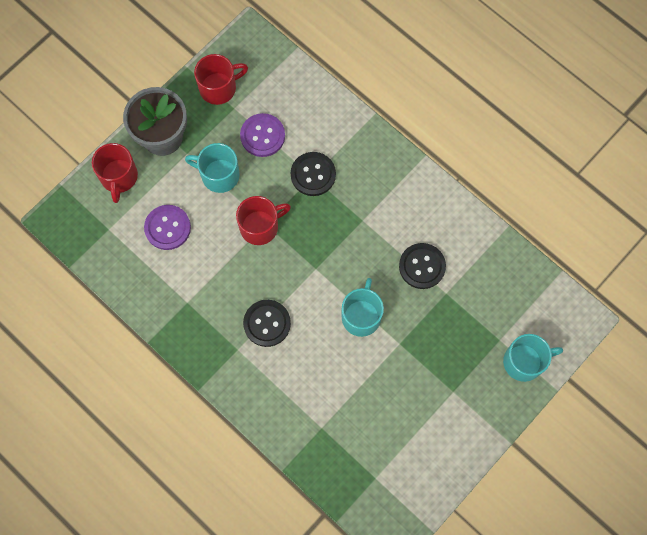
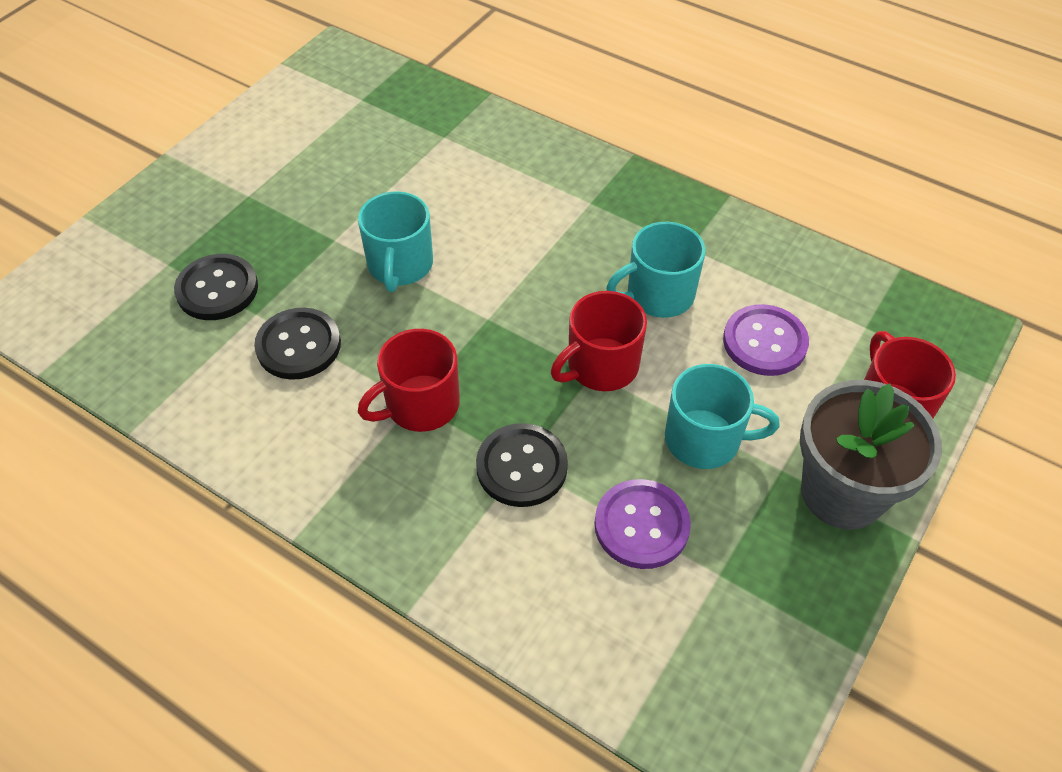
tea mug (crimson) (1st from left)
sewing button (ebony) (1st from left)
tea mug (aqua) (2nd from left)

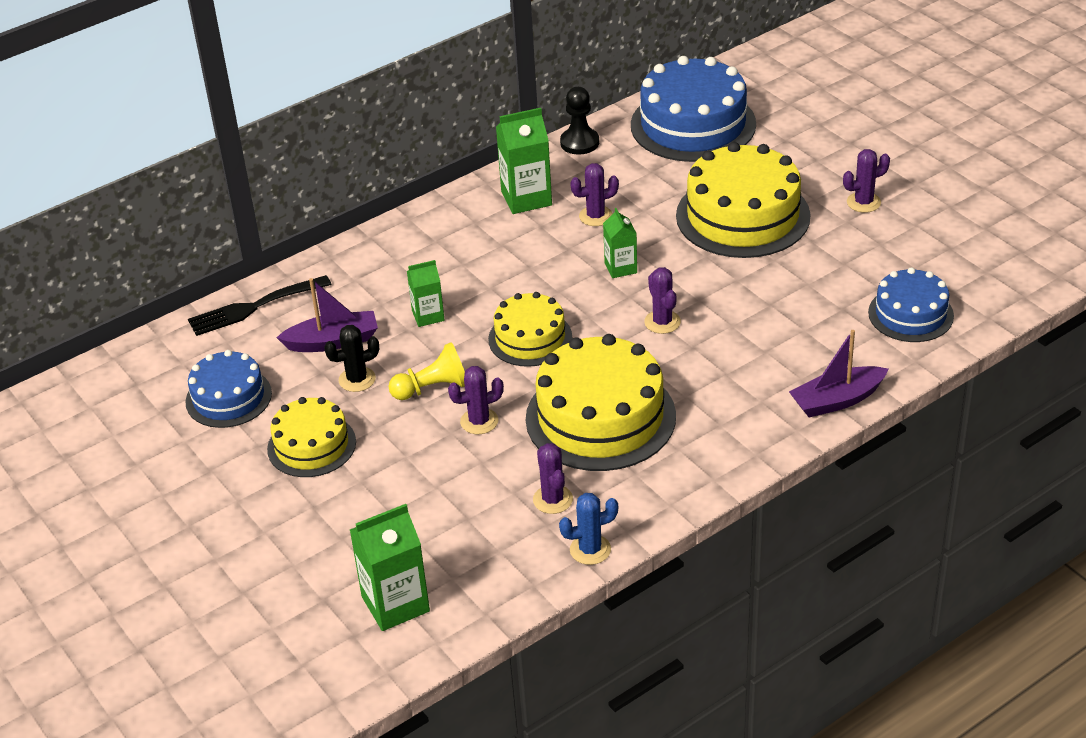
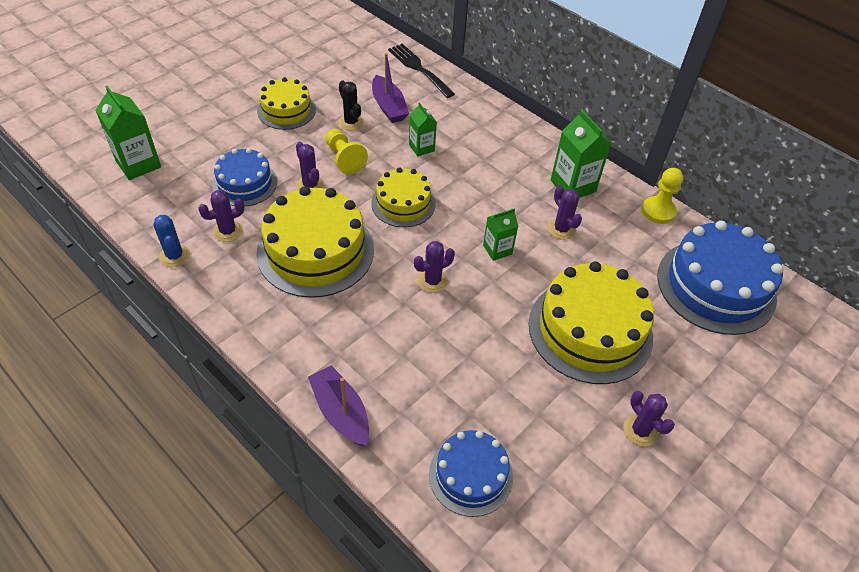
chess pawn (golden) (2nd from left)
gateau (blue) (1st from left)

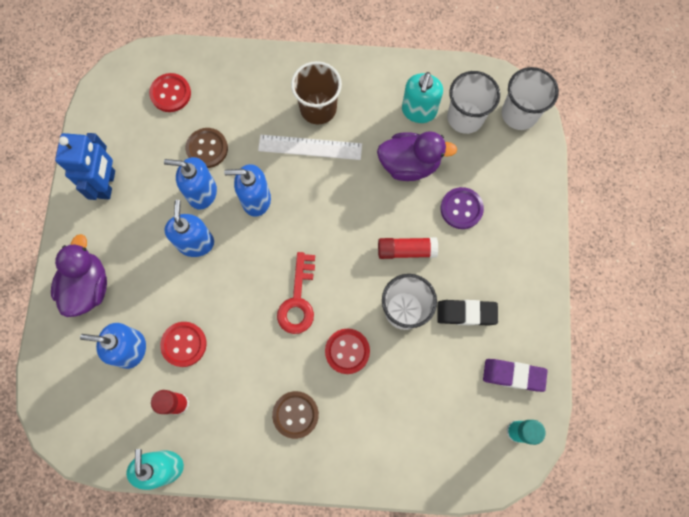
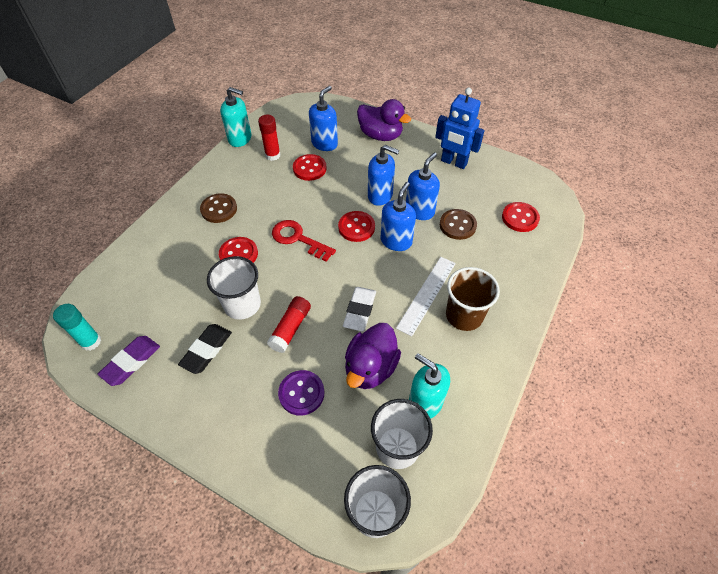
sewing button (crimson) (3rd from left)
pencil eraser (pure white)

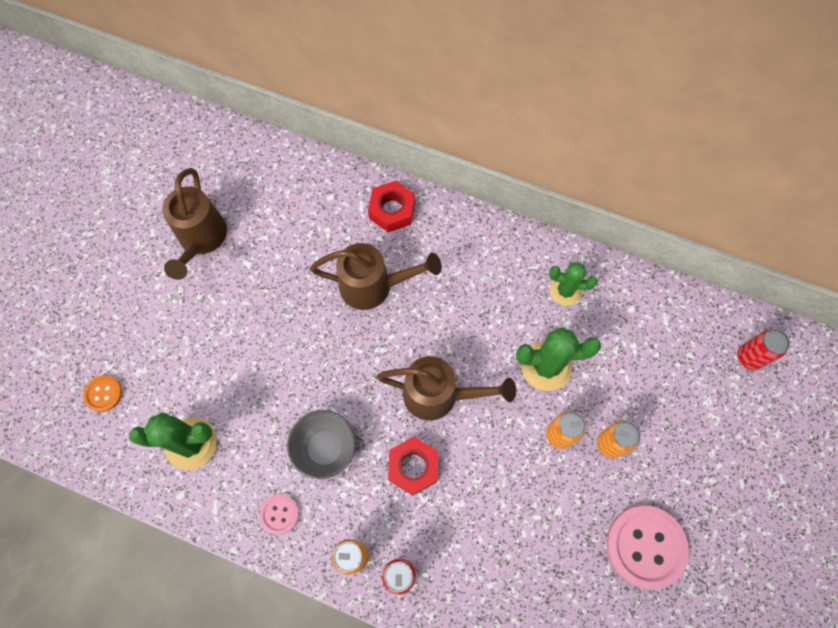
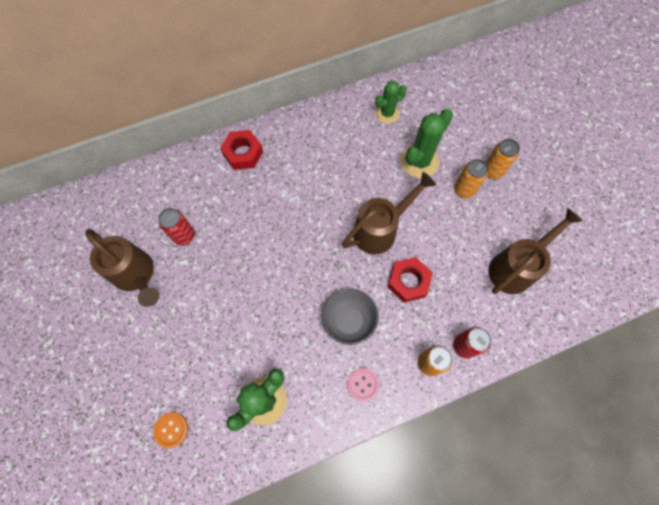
sprinkling can (dark brown) (3rd from left)
tin (crimson) (1st from left)
sewing button (rose-pink) (2nd from left in the first image)

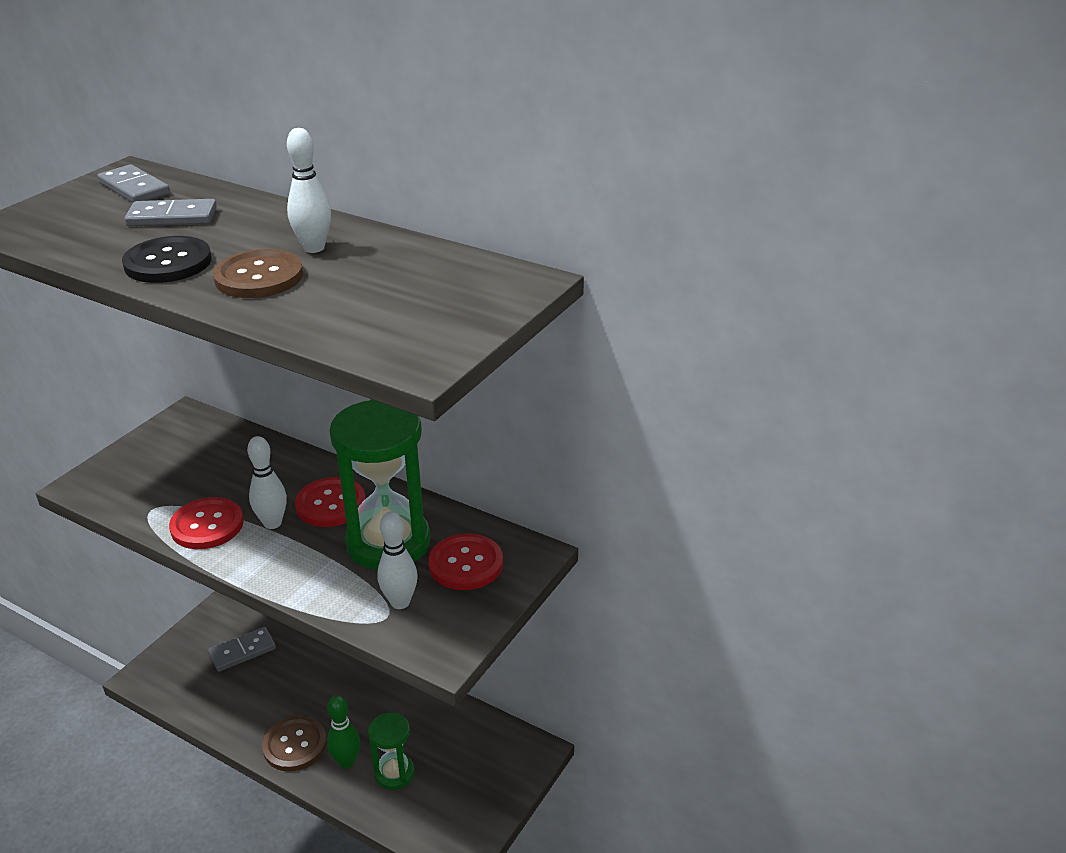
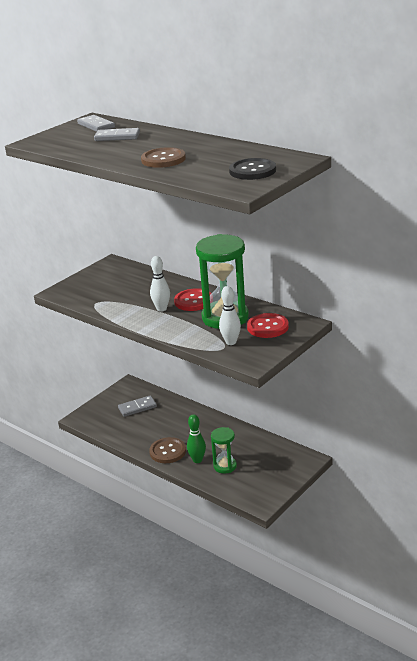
skittle (pure white) (2nd from left in the first image)
sewing button (ebony)
sewing button (crimson) (1st from left in the first image)

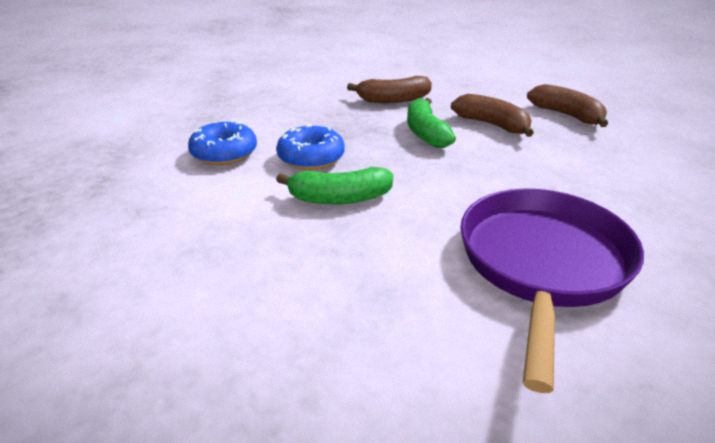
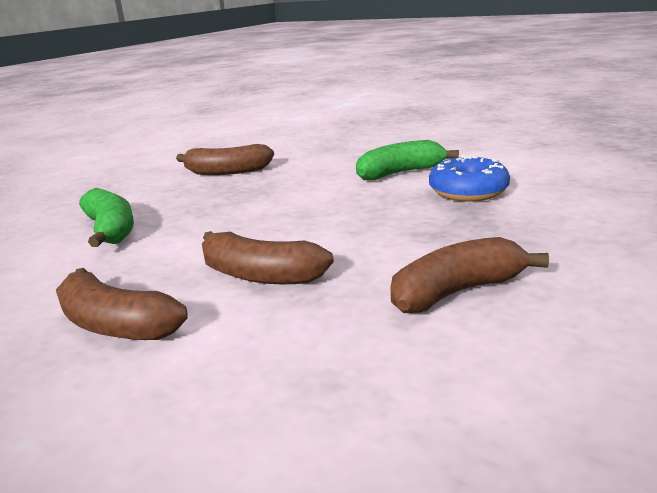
banana fruit (leaf-green) (1st from left)
glazed donut (blue) (1st from left in the first image)
banana fruit (dark brown) (2nd from left)

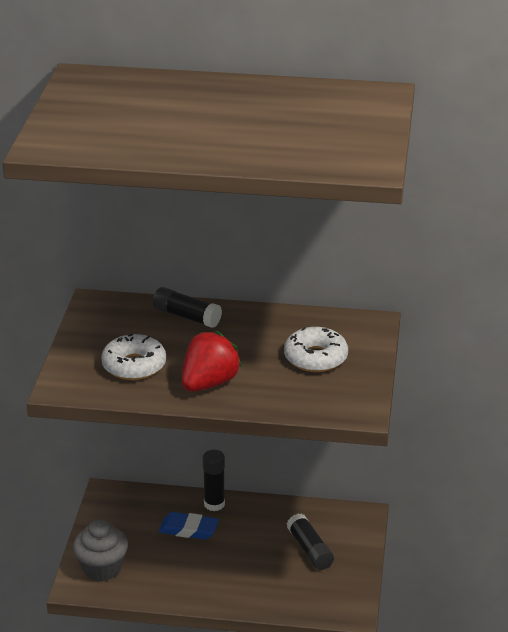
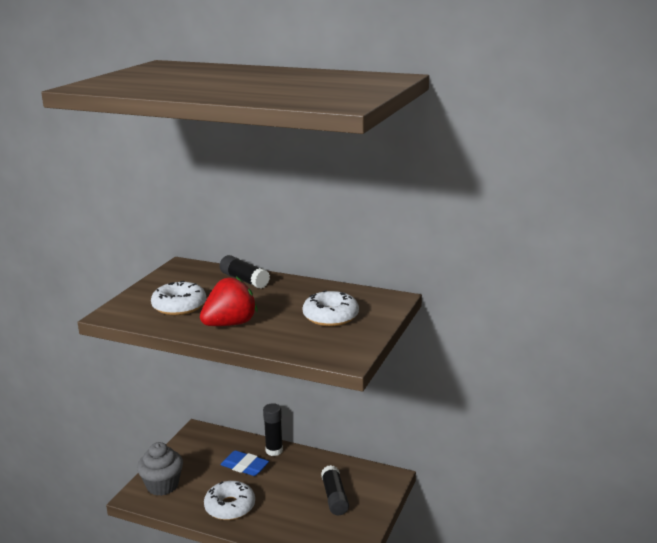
glazed donut (pure white) (2nd from left)

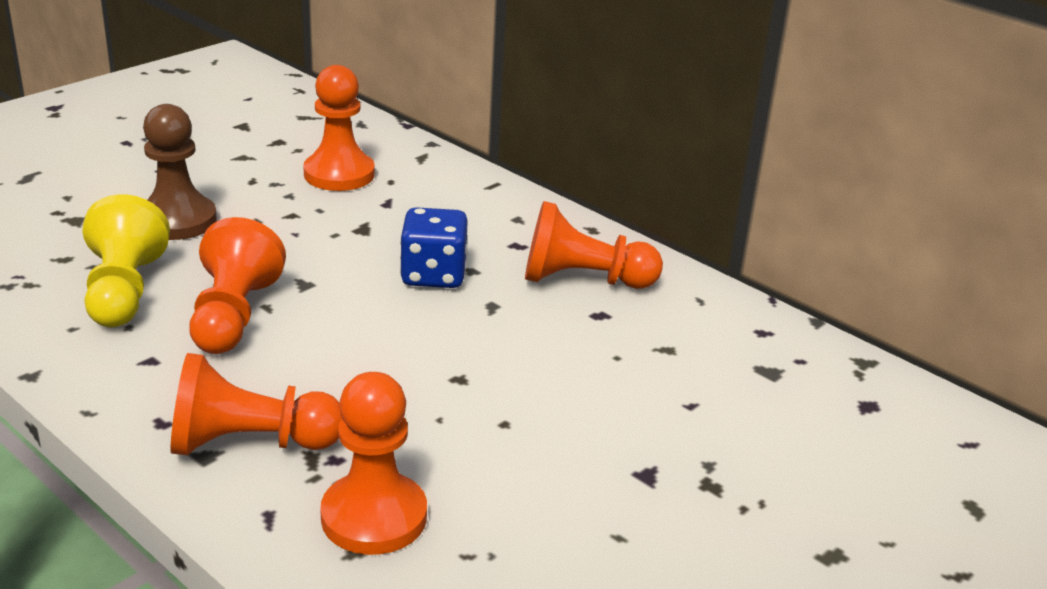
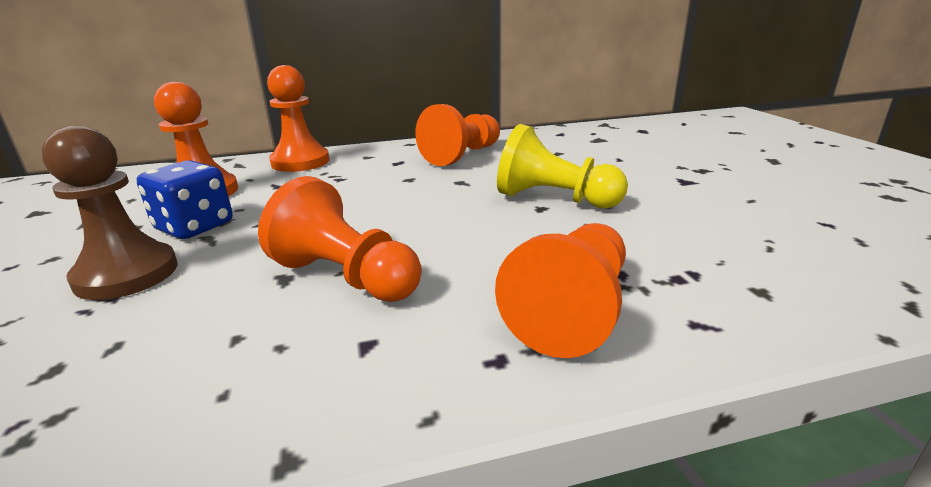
chess pawn (golden)
die (blue)
chess pawn (orange) (2nd from left)

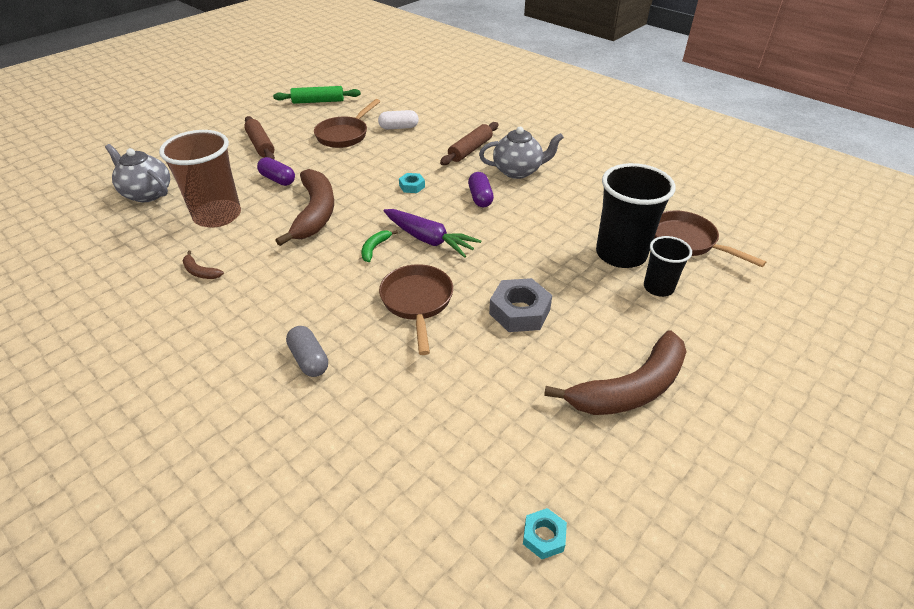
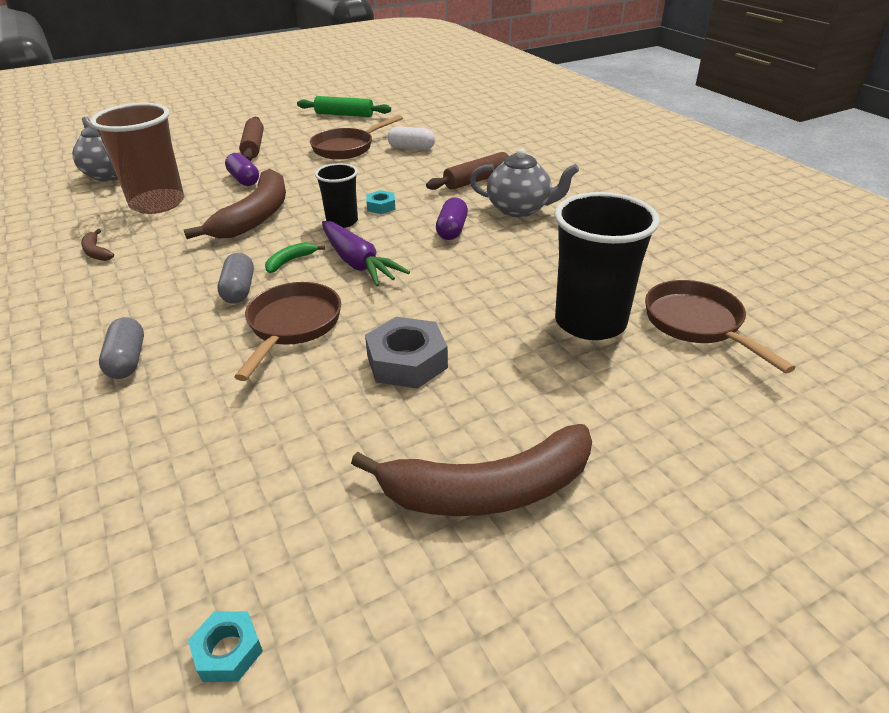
cup (ebony) (1st from left)
pill shape (grey) (2nd from left)

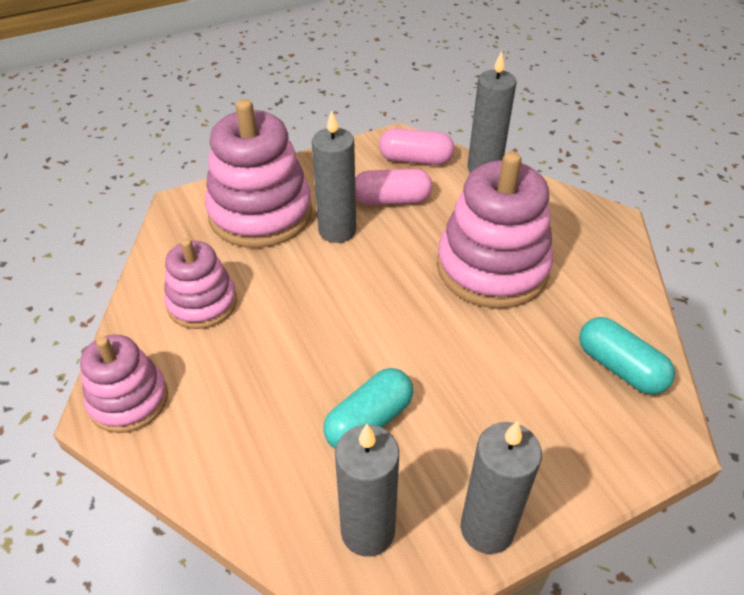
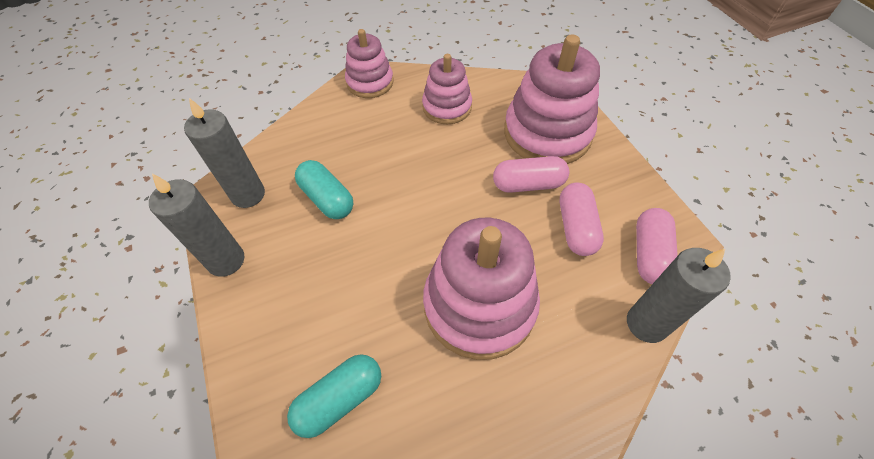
pill shape (rose-pink) (1st from left)

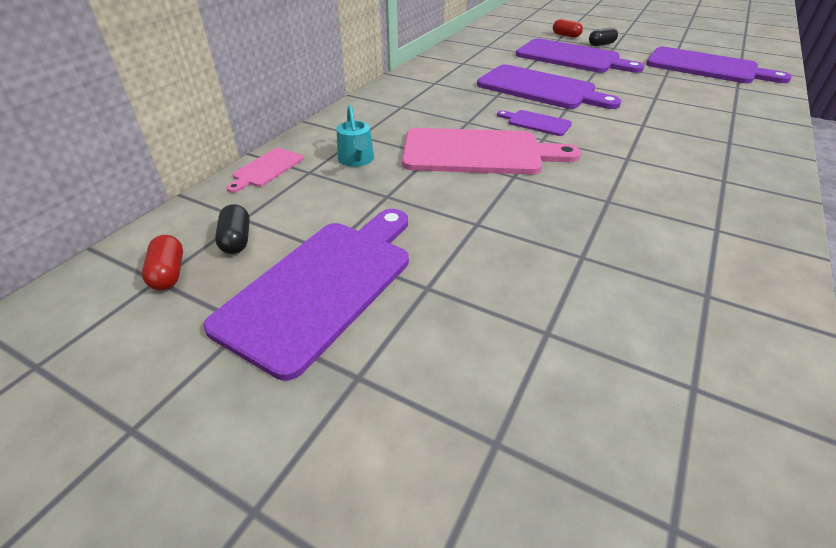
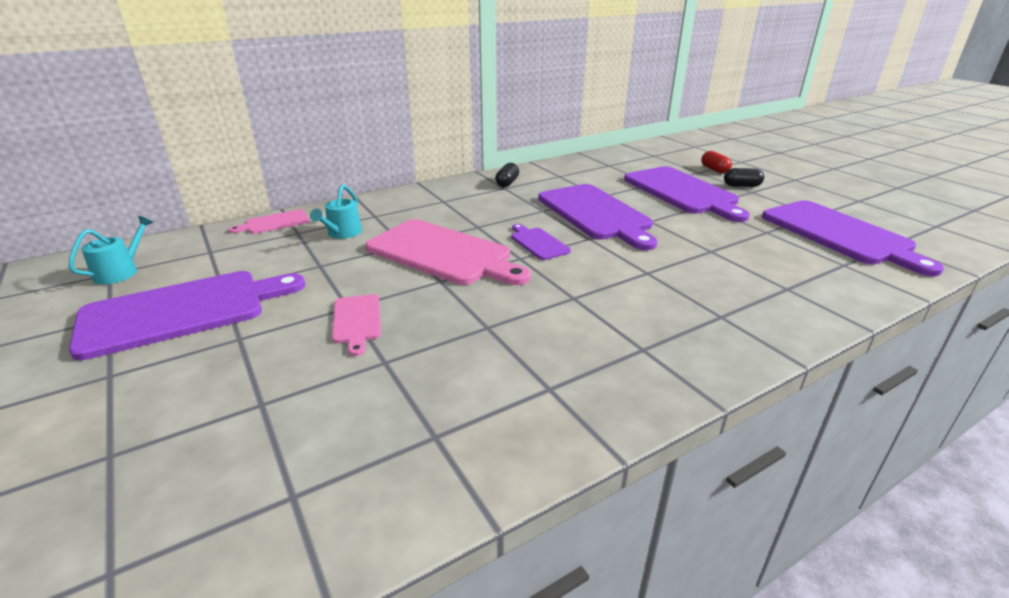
pill shape (ebony) (1st from left)
sprinkling can (aqua) (1st from left)
bread board (rose-pink) (2nd from left)

